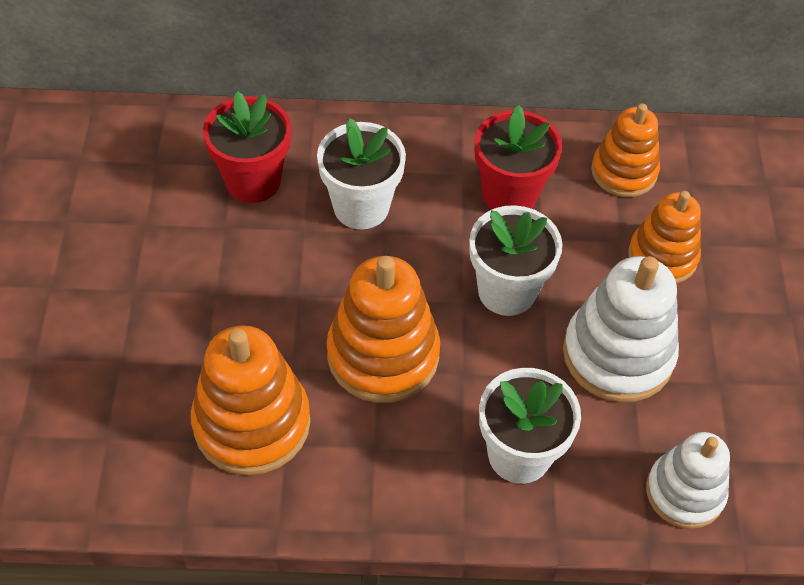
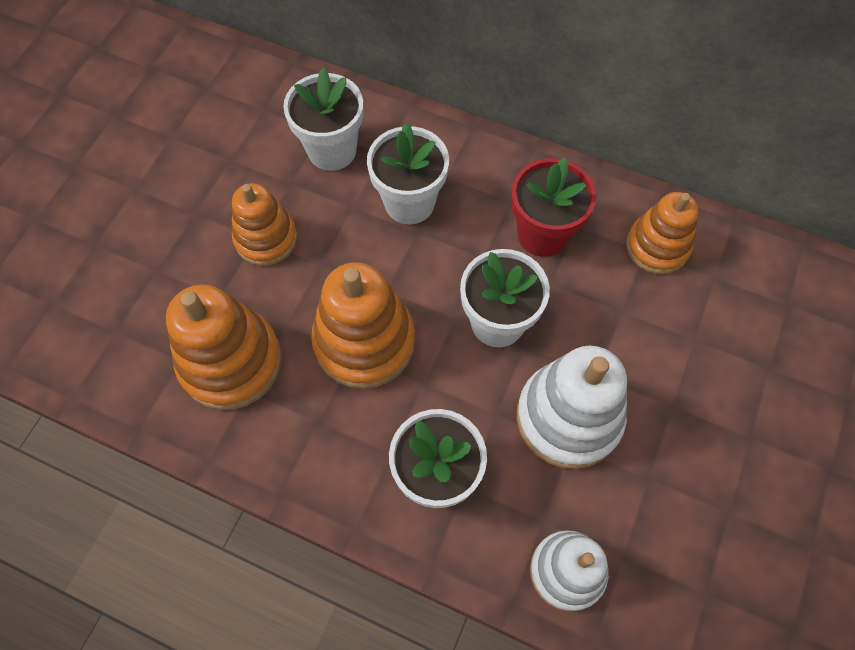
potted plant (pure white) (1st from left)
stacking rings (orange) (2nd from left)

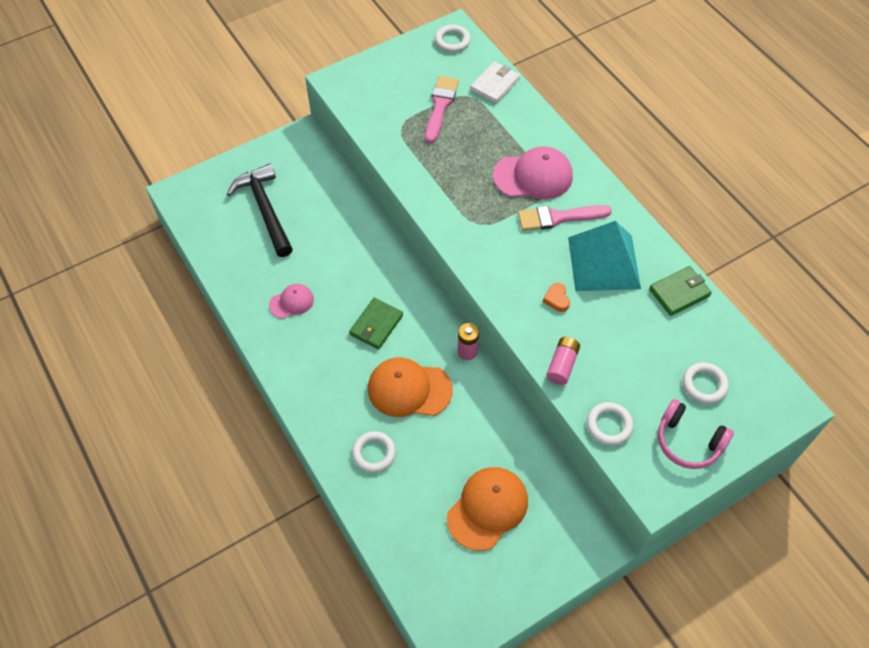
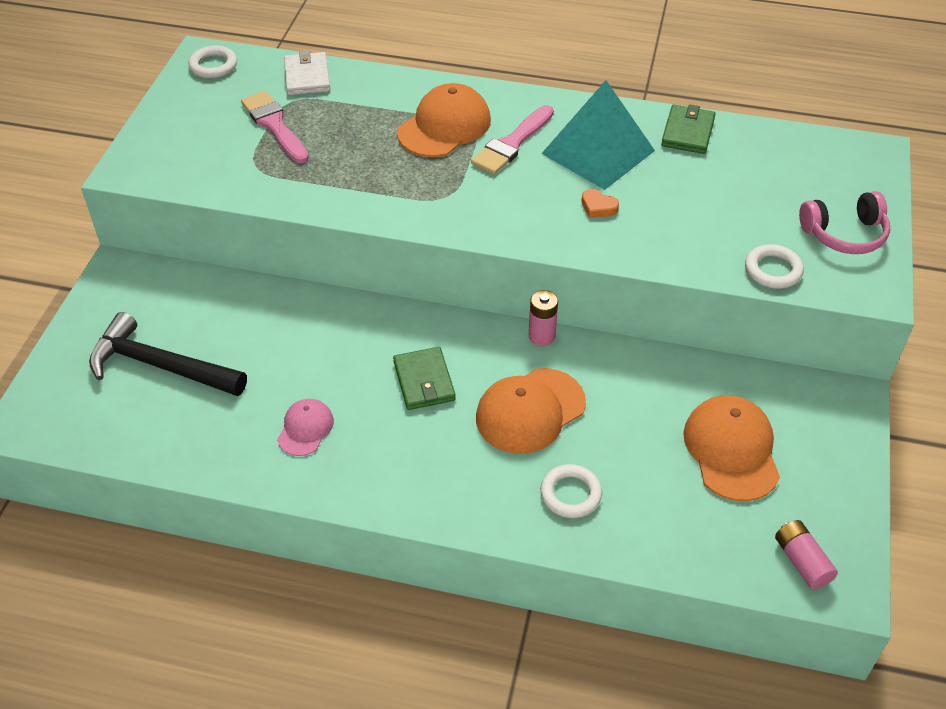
cap (orange) (1st from left)
power cell (rose-pink) (2nd from left)
ring (pure white) (4th from left in the first image)

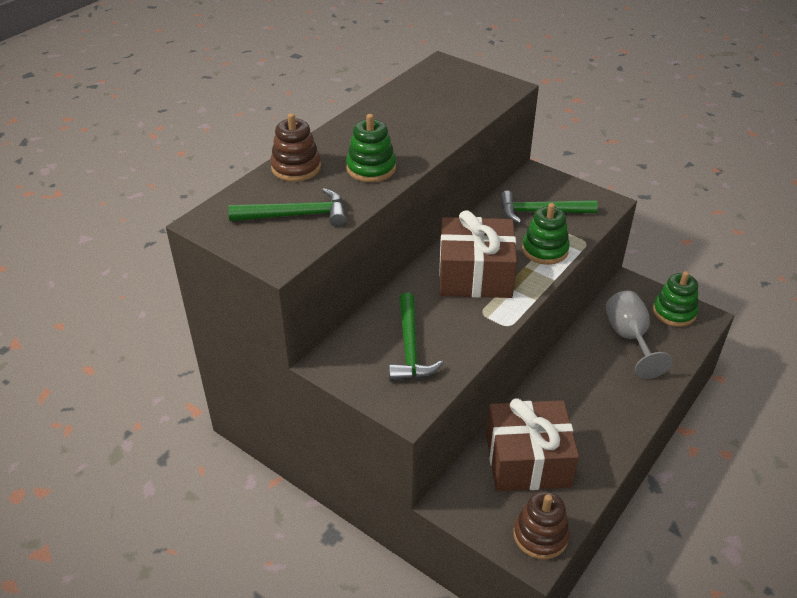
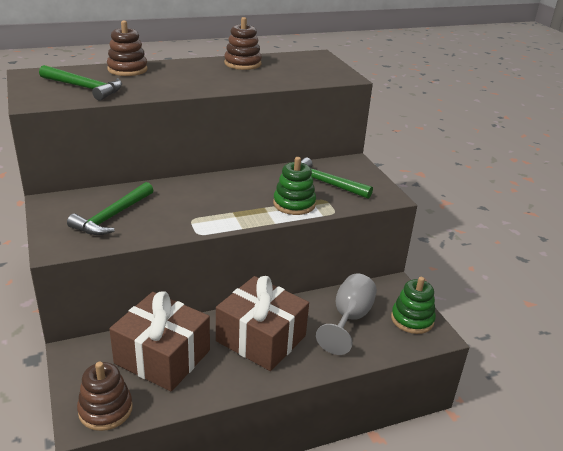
stacking rings (leaf-green) (1st from left in the first image)
wrapped gift (dark brown) (2nd from left)
stacking rings (dark brown) (3rd from left)

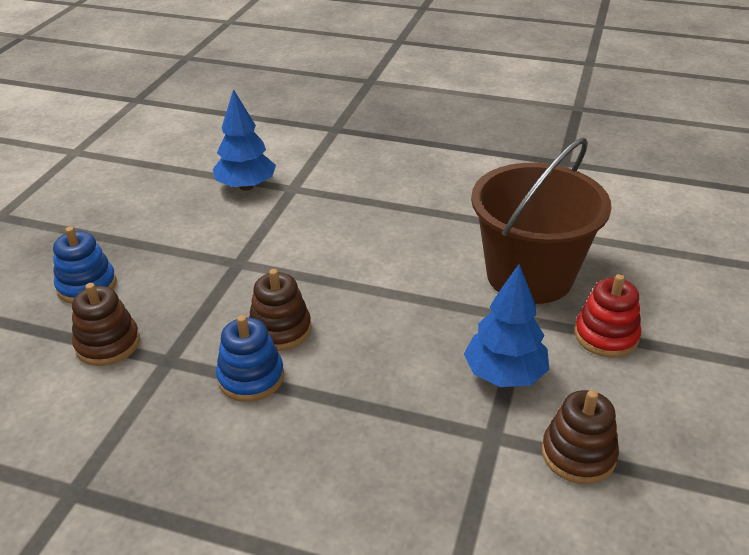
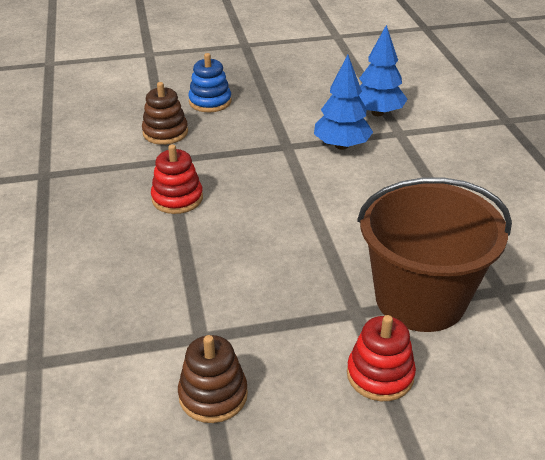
toy tree (blue) (1st from left)
stacking rings (dark brown) (2nd from left in the first image)
stacking rings (crimson) (1st from left)

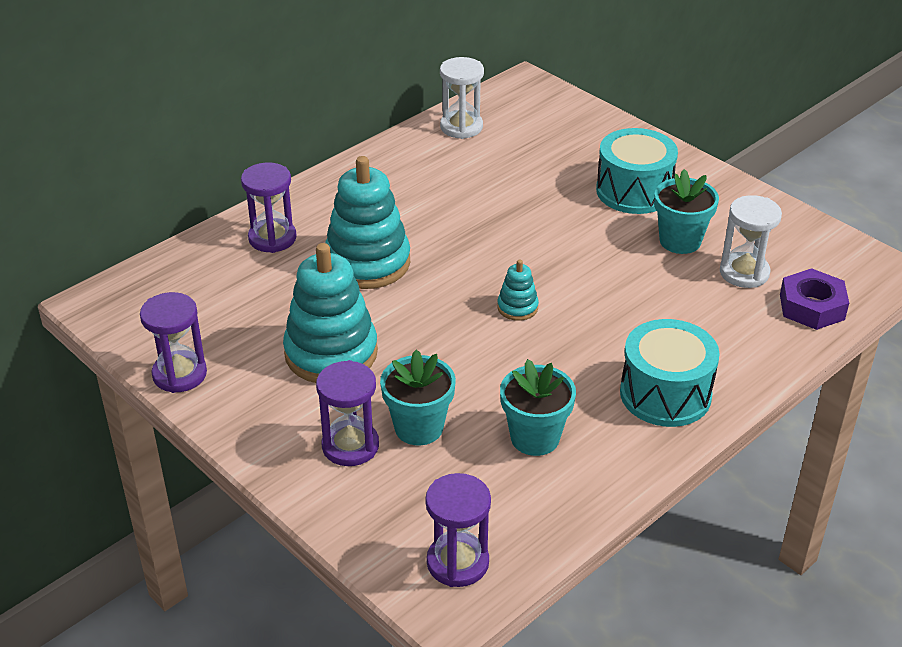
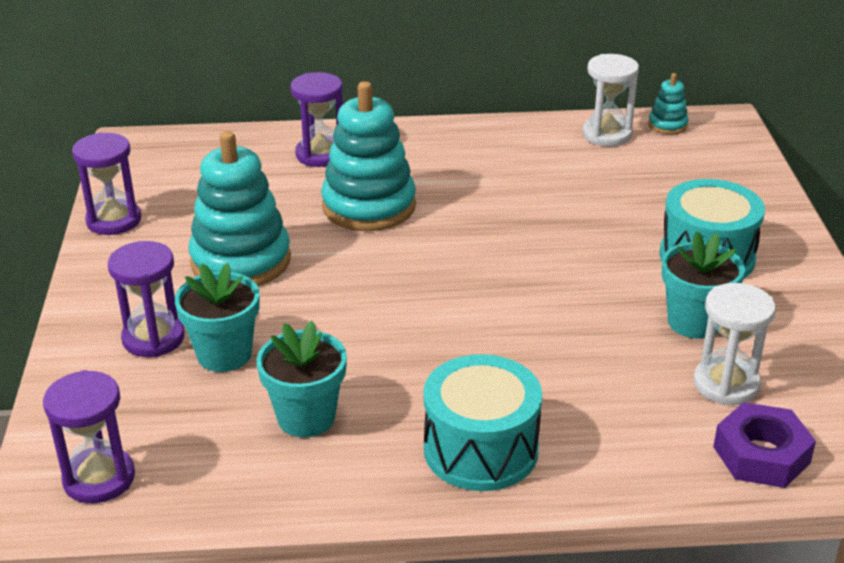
stacking rings (aqua) (3rd from left)

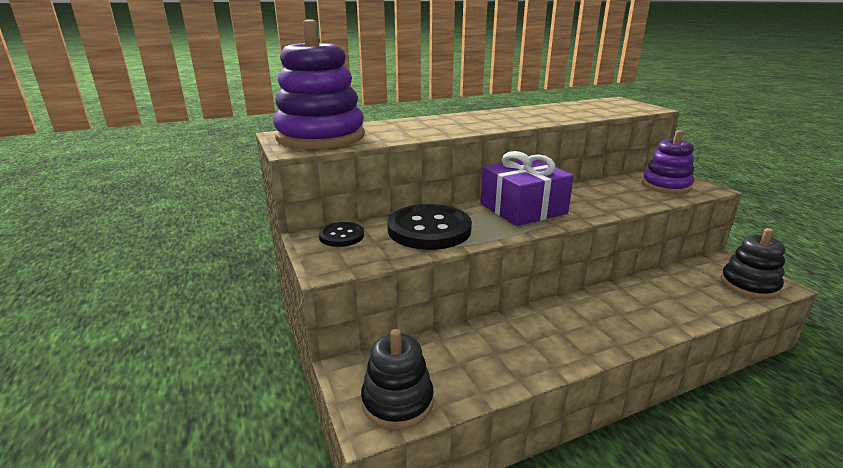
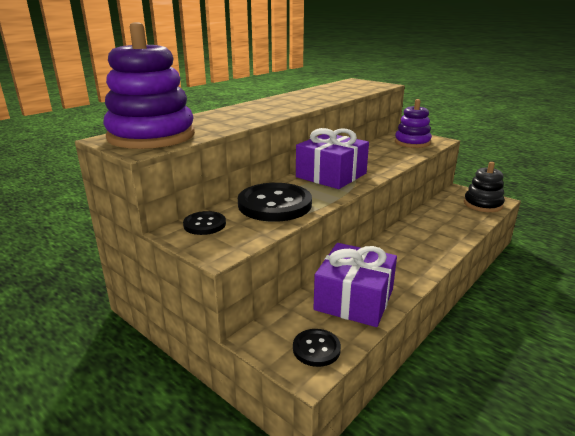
sewing button (ebony) (3rd from left)
wrapped gift (purple) (2nd from left)

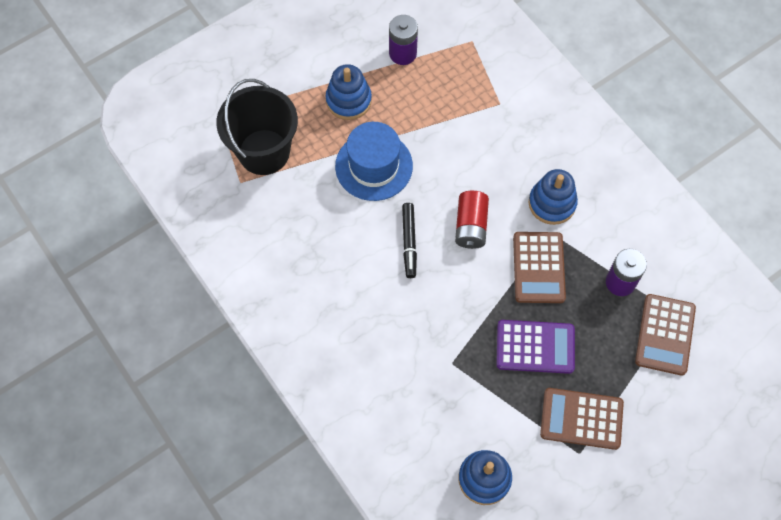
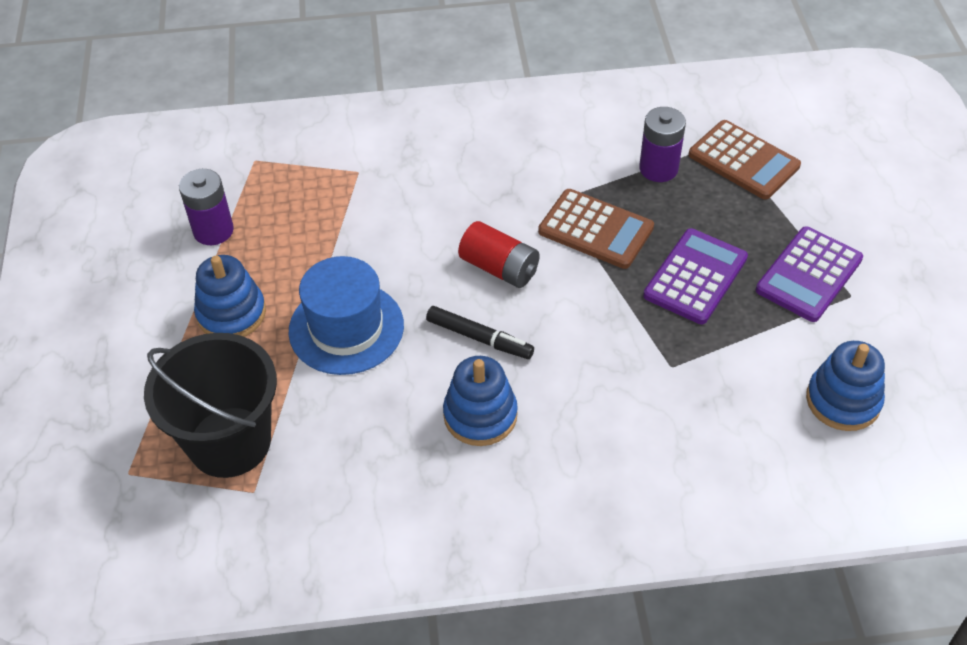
stacking rings (blue) (2nd from left)
adding machine (purple) (2nd from left)

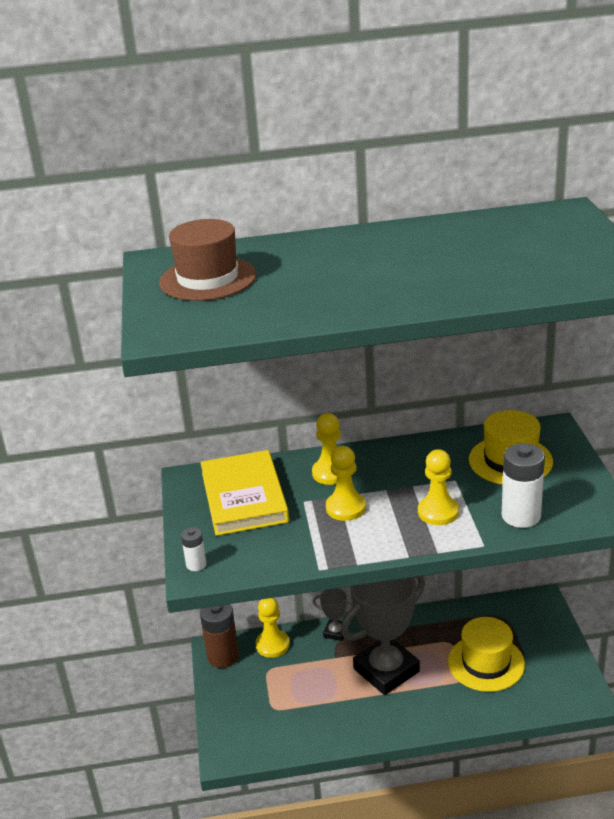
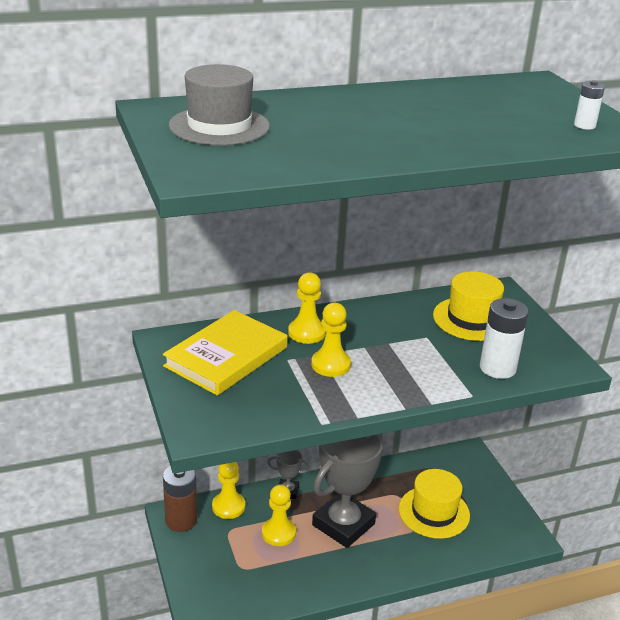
top hat (grey)
chess pawn (golden) (2nd from left)
book (golden)
power cell (pure white) (2nd from left)

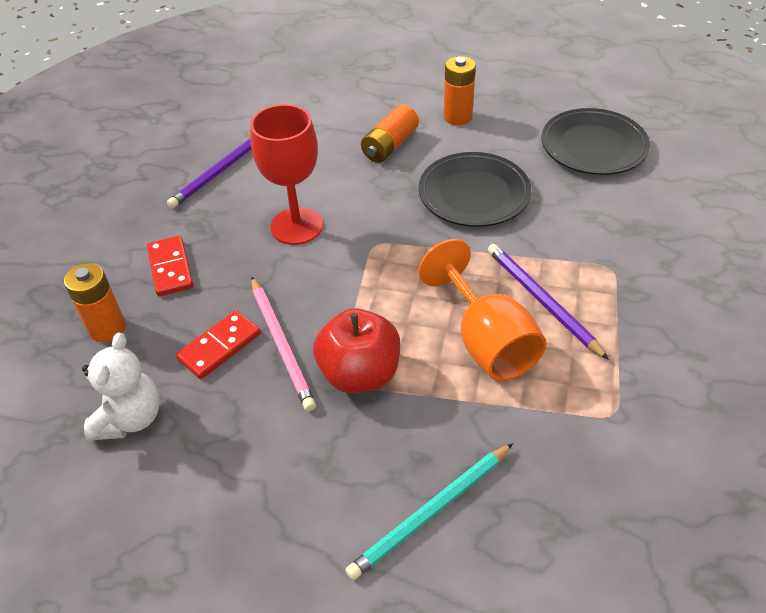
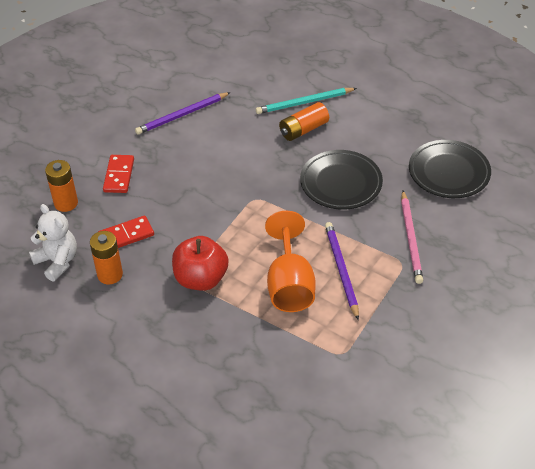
power cell (orange) (2nd from left)
chalice (crimson)
pencil (rose-pink)
teddy bear (pure white)
pencil (aqua)

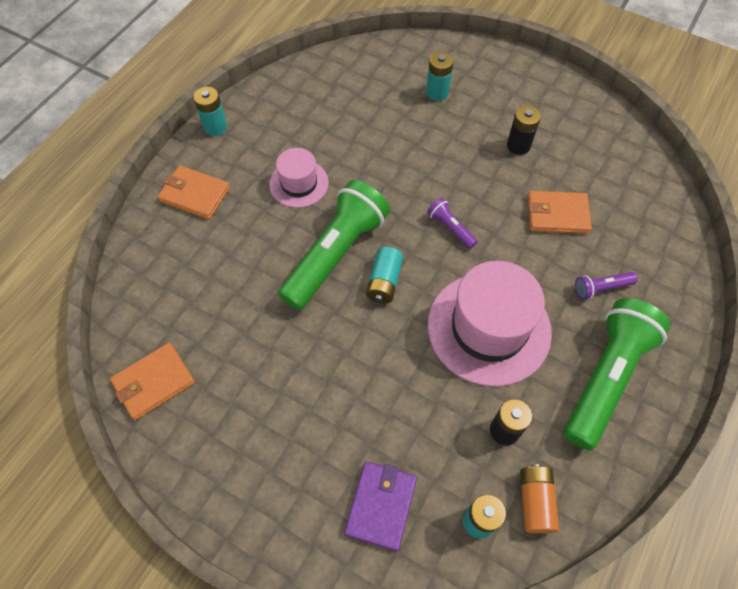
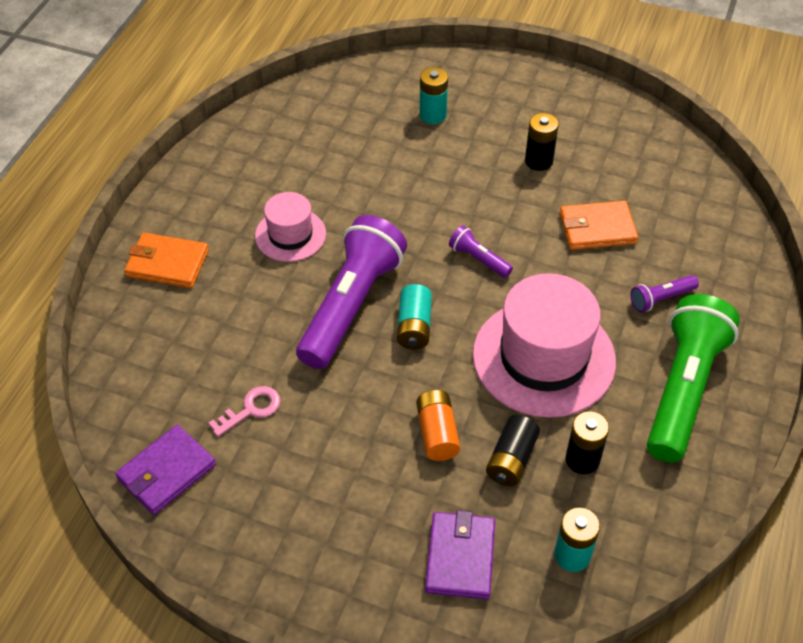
power cell (aqua) (1st from left in the first image)
flashlight (purple) (1st from left)
billfold (purple) (1st from left)
power cell (orange)
door key (rose-pink)
power cell (ebony) (1st from left)

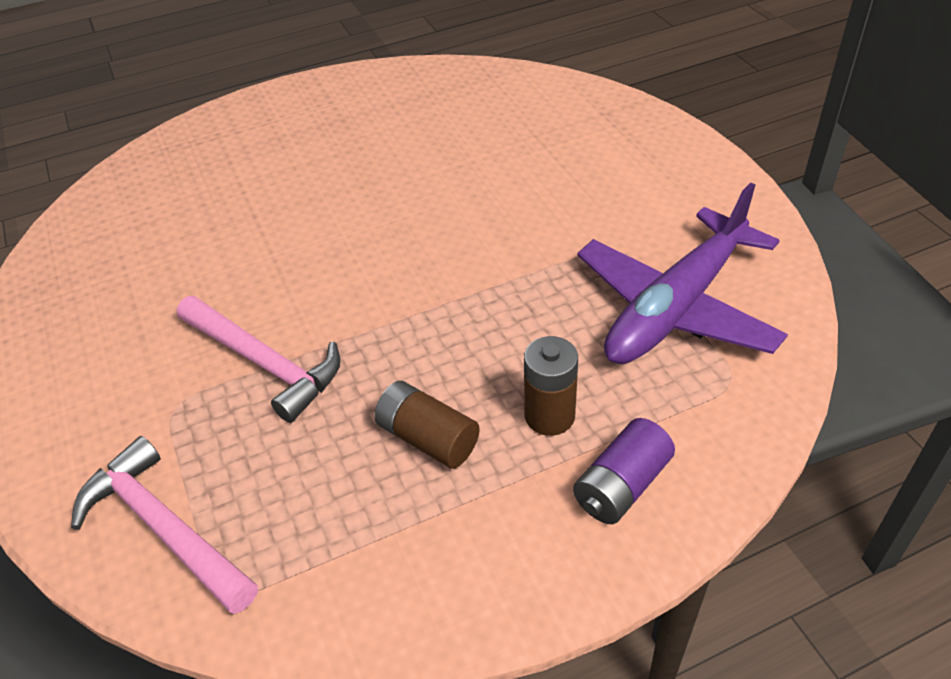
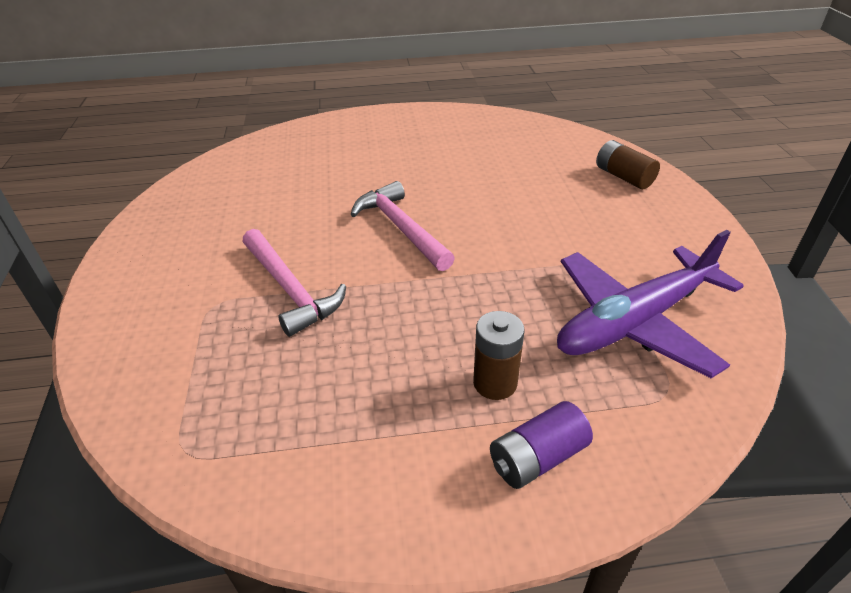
power cell (dark brown) (2nd from left)
claw hammer (rose-pink) (2nd from left)

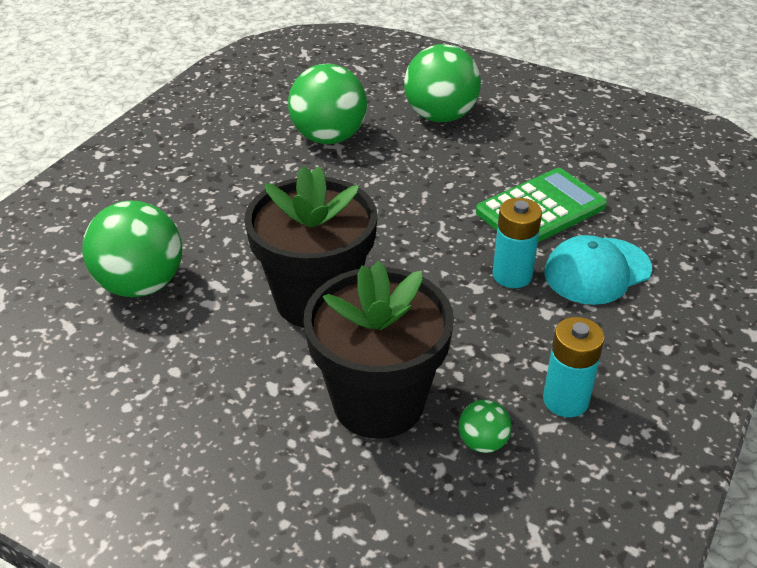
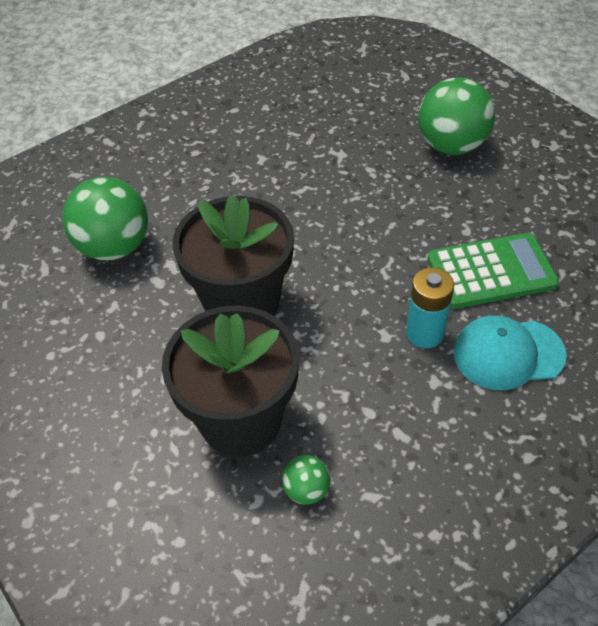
sphere (leaf-green) (2nd from left in the first image)
power cell (aqua) (2nd from left in the first image)

